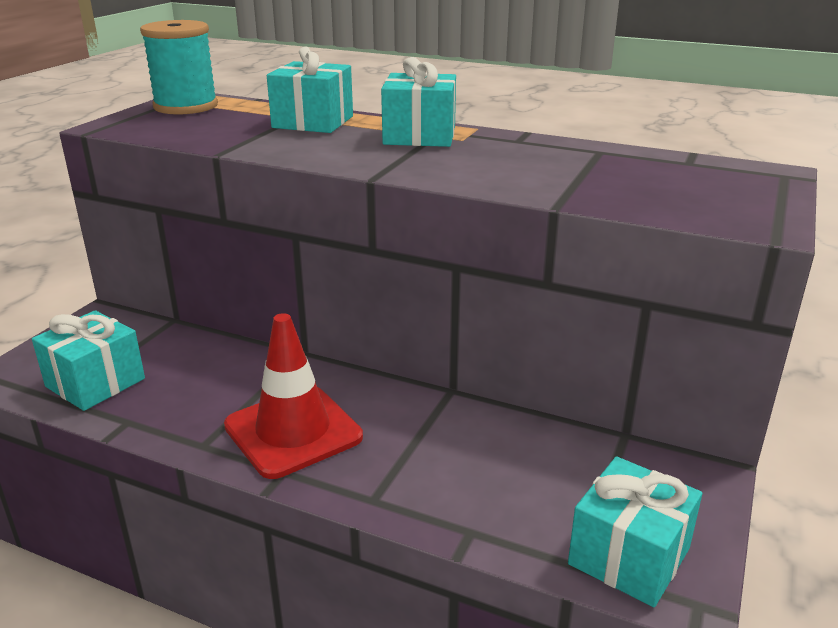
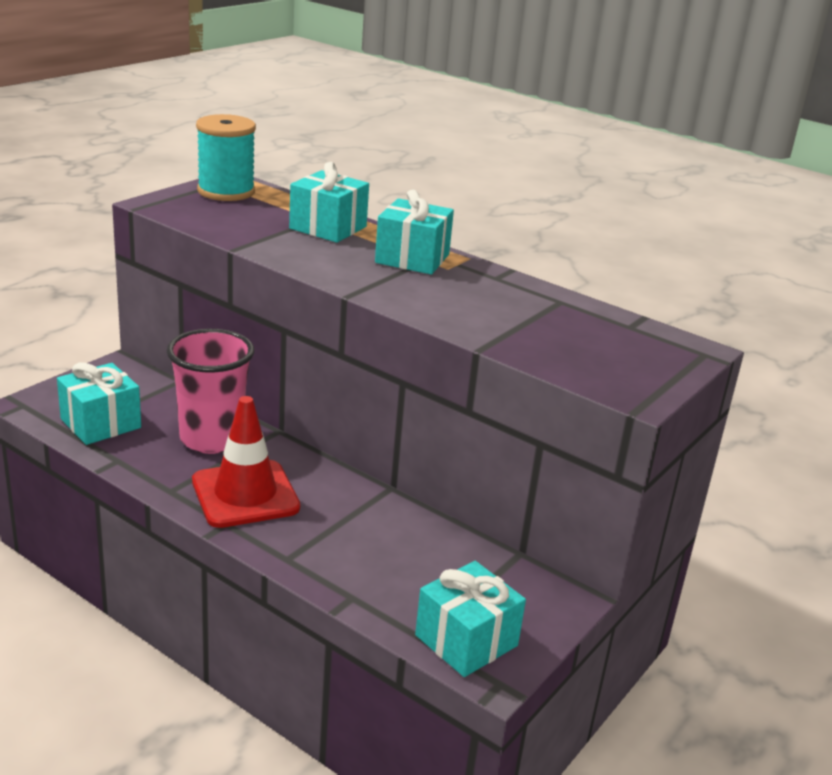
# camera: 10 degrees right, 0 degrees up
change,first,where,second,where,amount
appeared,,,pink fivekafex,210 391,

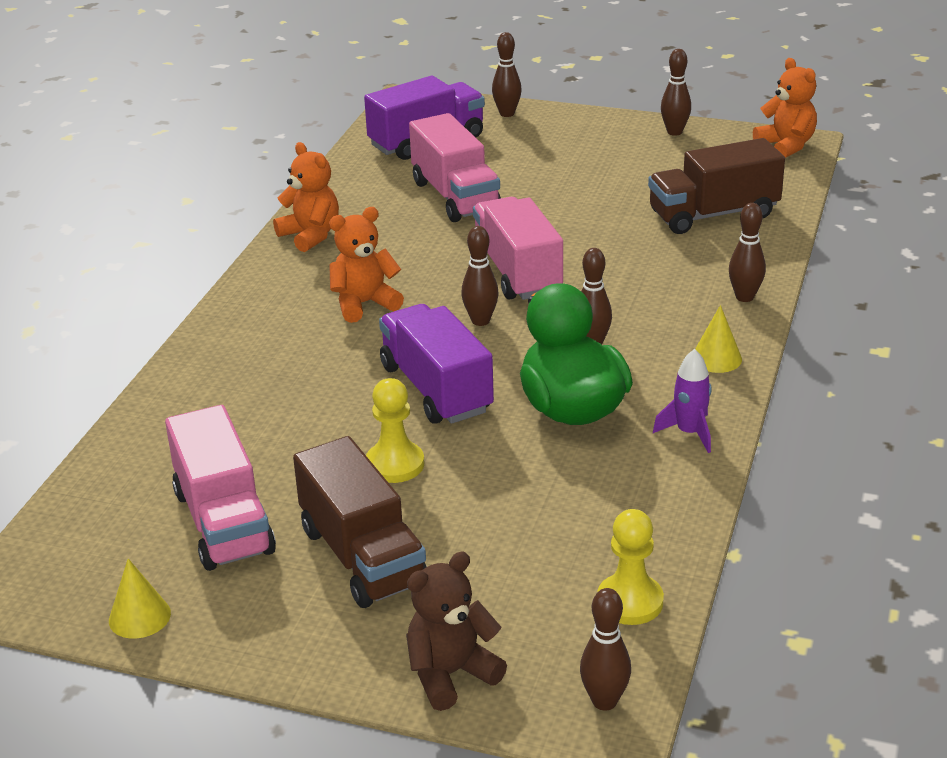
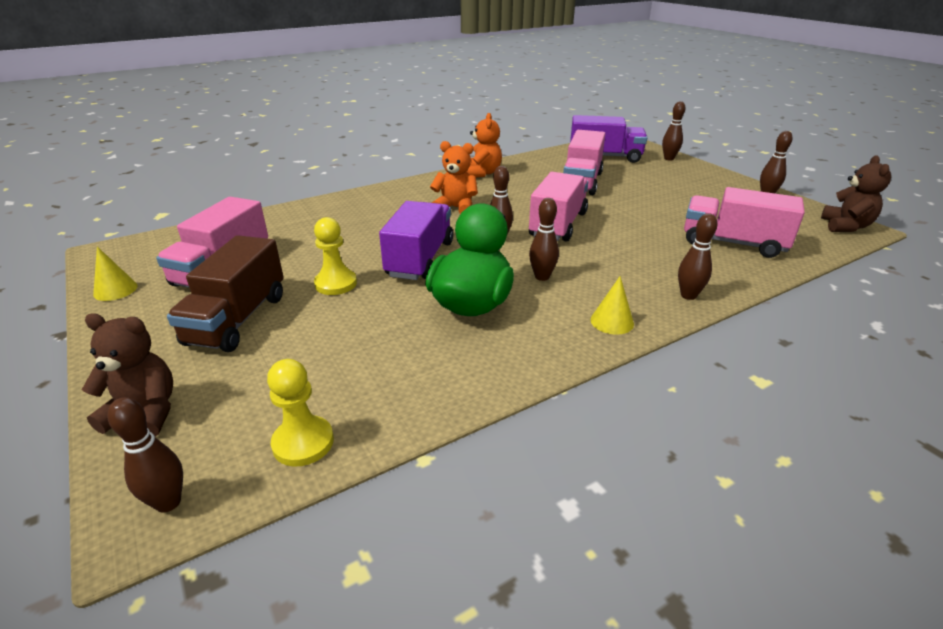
# camera: 40 degrees right, 0 degrees up
change,first,where,second,where,amount
colour,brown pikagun,716 186,pink pikagun,744 222,
missing,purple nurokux,682 401,,,
colour,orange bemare,785 108,brown bemare,856 193,

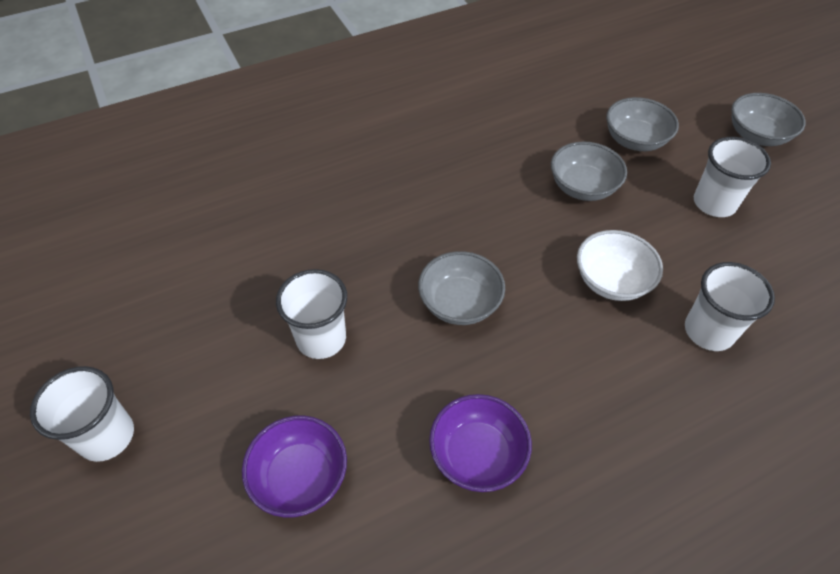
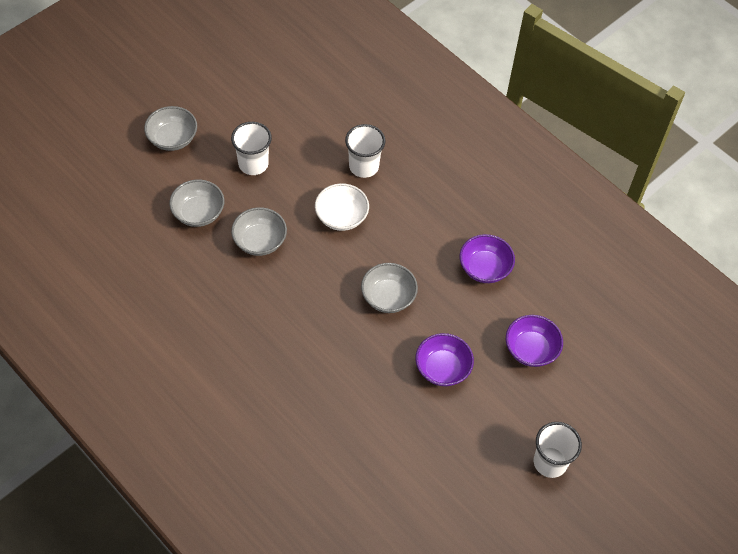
# camera: 110 degrees left, 5 degrees up
change,first,where,second,where,amount
exchanged,white fivekafex,311 314,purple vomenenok,444 359,

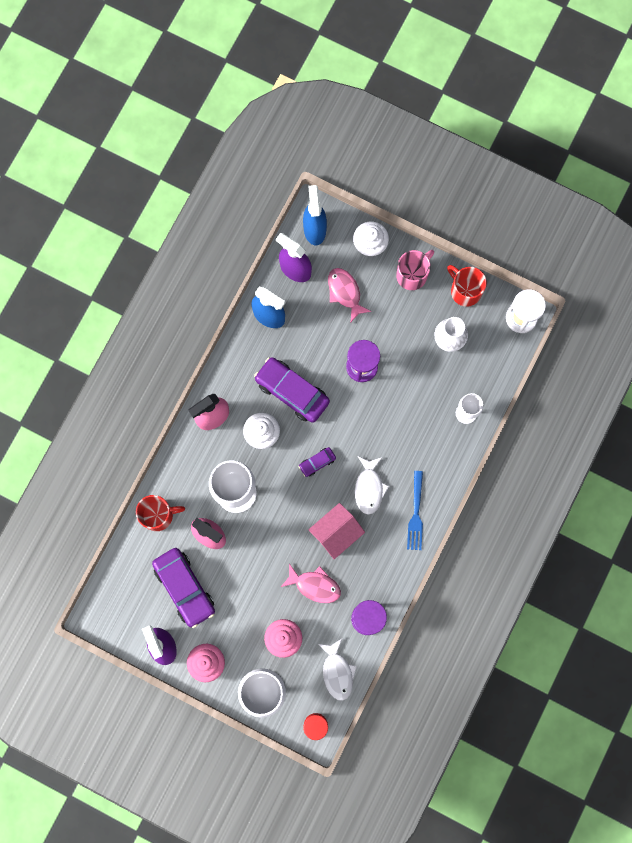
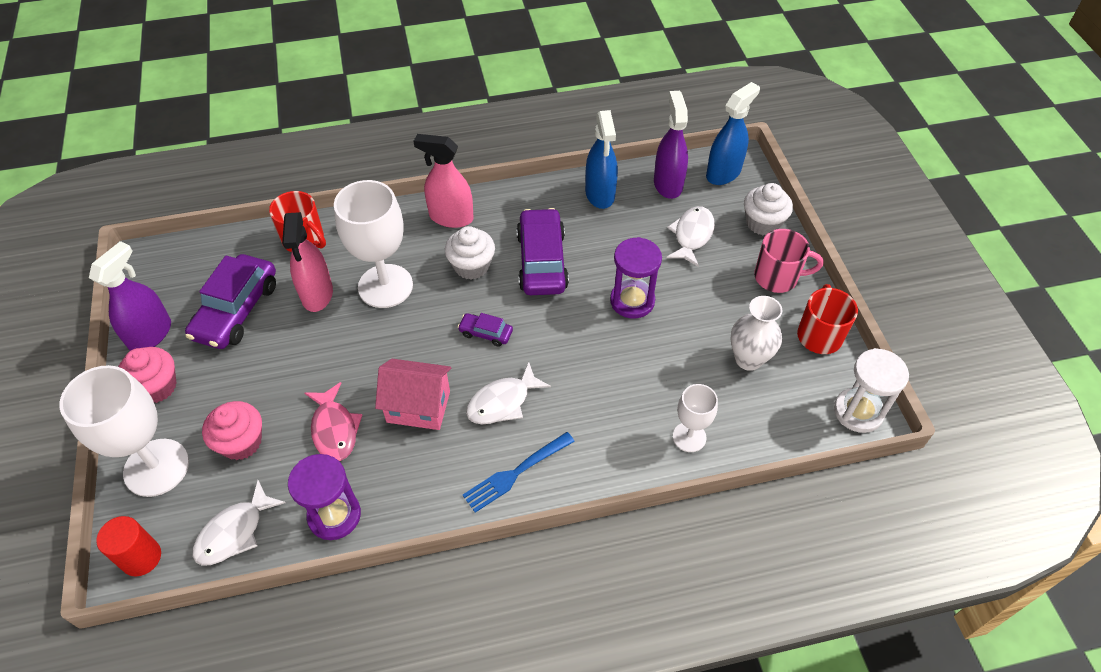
# camera: 50 degrees right, 25 degrees down
change,first,where,second,where,amount
colour,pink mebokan,350 295,white mebokan,690 236,

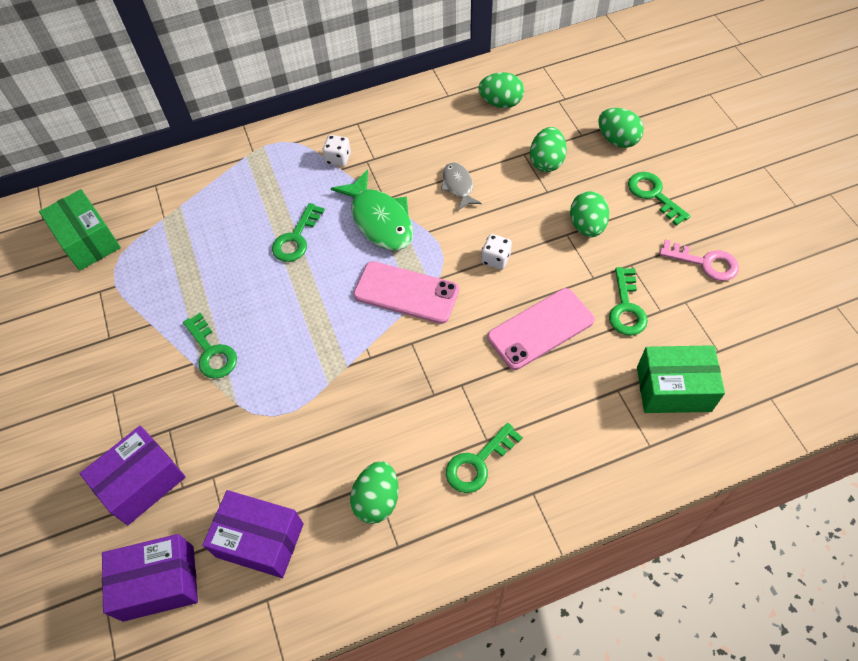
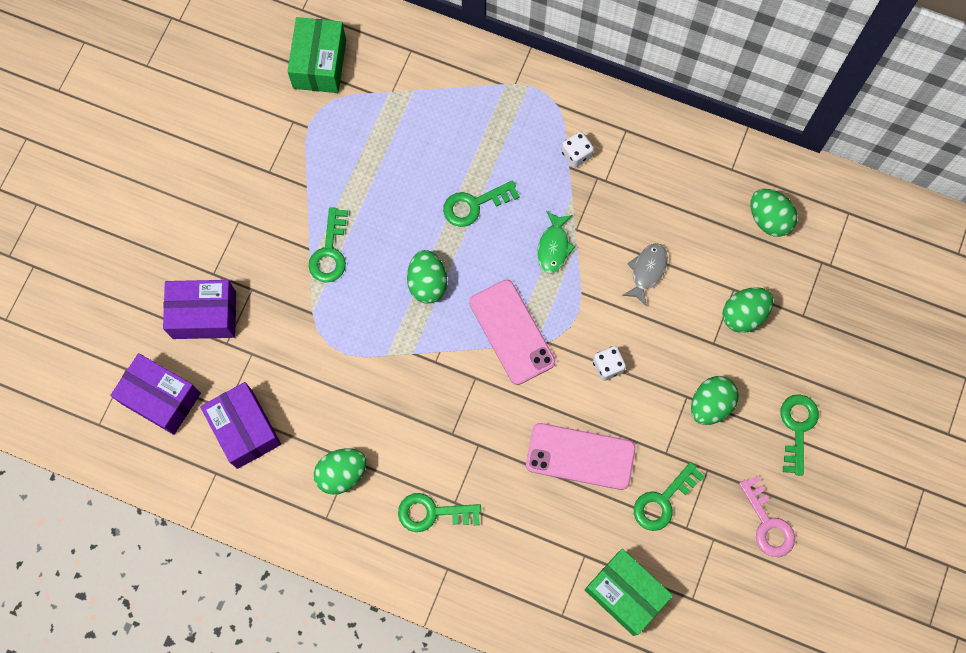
# camera: 40 degrees right, 15 degrees up
change,first,where,second,where,amount
size,green mebokan,372 210,,556 242,x0.57
relocated,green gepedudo,621 128,,427 277,

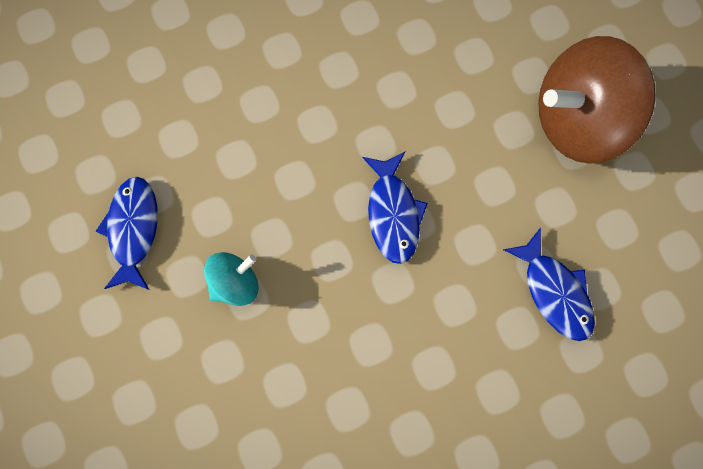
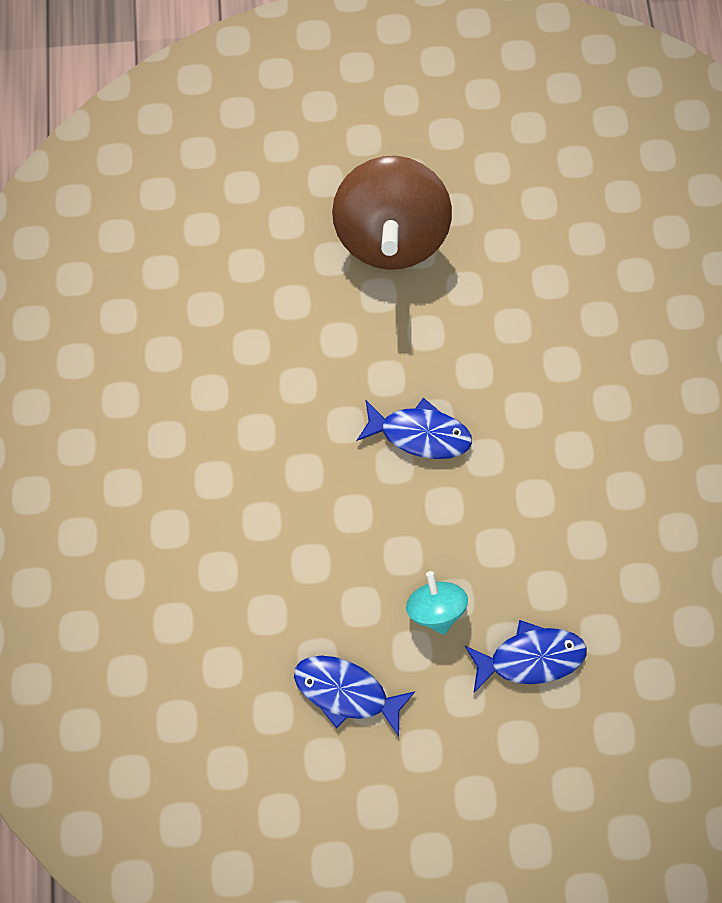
# camera: 70 degrees left, 0 degrees up
change,first,where,second,where,amount
relocated,blue mebokan,549 284,,525 656,

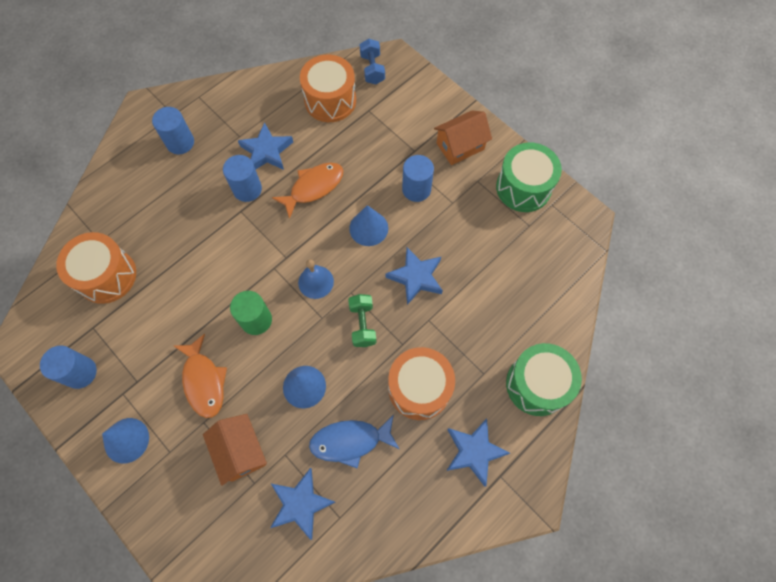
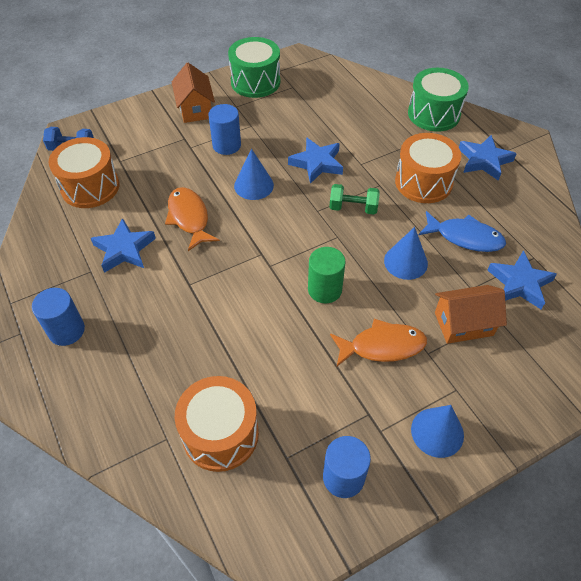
# camera: 75 degrees left, 15 degrees down
change,first,where,second,where,amount
missing,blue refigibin,242 178,,,
missing,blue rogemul,316 279,,,
spun,blue mebokan,354 442,,462 231,75 degrees counterclockwise

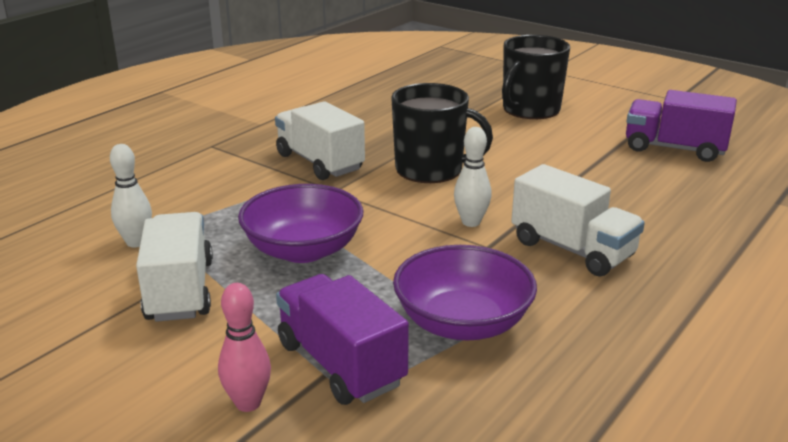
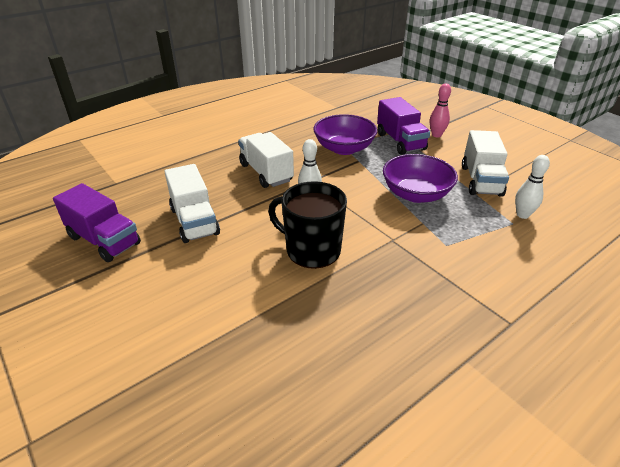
# camera: 165 degrees left, 10 degrees up
change,first,where,second,where,amount
relocated,white pikagun,320 140,,192 203,
missing,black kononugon,536 77,,,

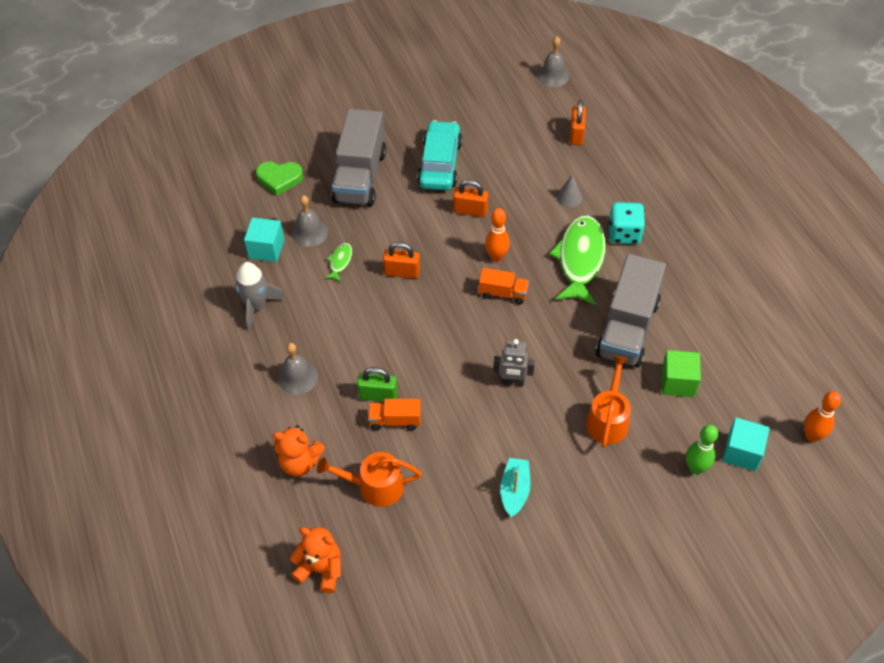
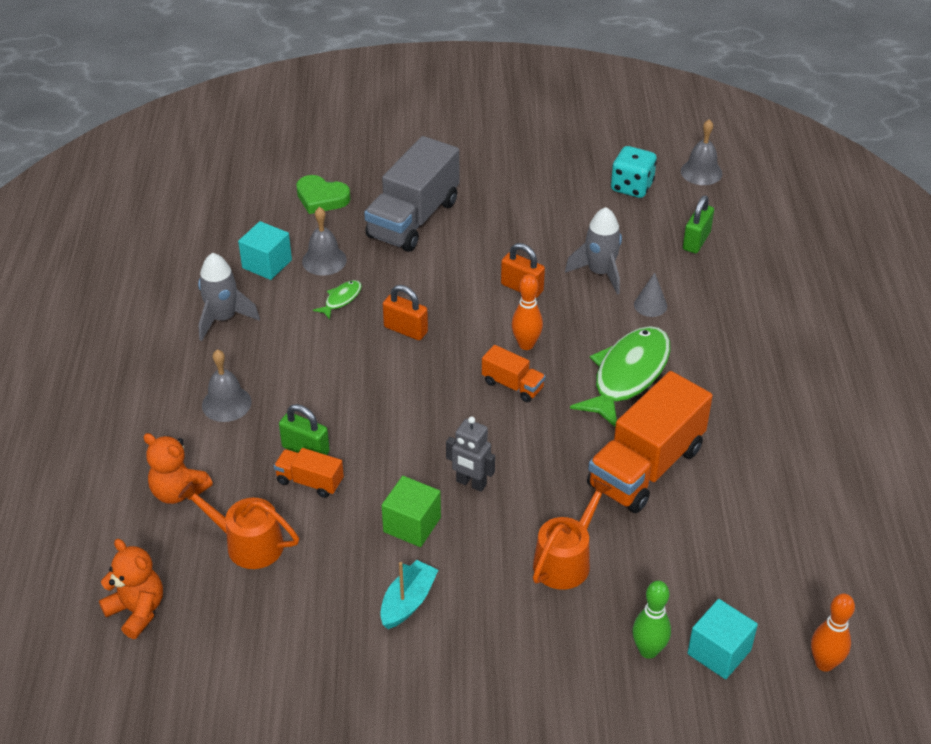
# camera: 20 degrees right, 10 degrees down
change,first,where,second,where,amount
missing,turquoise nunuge,439 155,,,
colour,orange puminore,578 122,green puminore,698 224,
colour,grey pikagun,630 310,orange pikagun,650 442,
relocated,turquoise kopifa,627 223,,634 172,
relocated,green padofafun,681 373,,411 511,
appeared,,,grey nurokux,593 250,

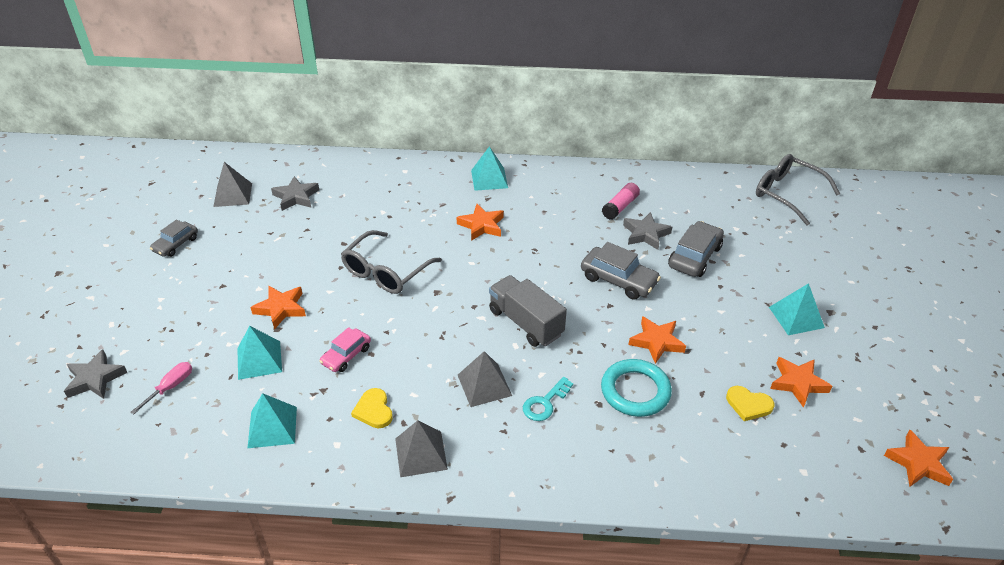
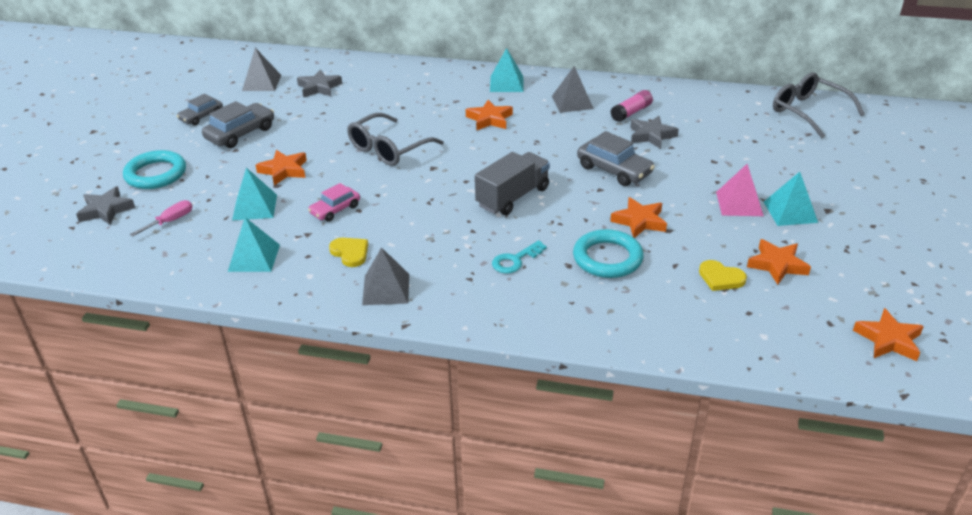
# camera: 10 degrees right, 5 degrees down
change,first,where,second,where,amount
spun,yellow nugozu,372 408,,348 252,150 degrees clockwise
relocated,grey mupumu,485 379,,573 89,
spun,grey pikagun,528 311,,512 183,75 degrees clockwise
relocated,grey nunuge,696 249,,238 124,
appeared,,,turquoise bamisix,154 169,
appeared,,,pink mupumu,740 190,

